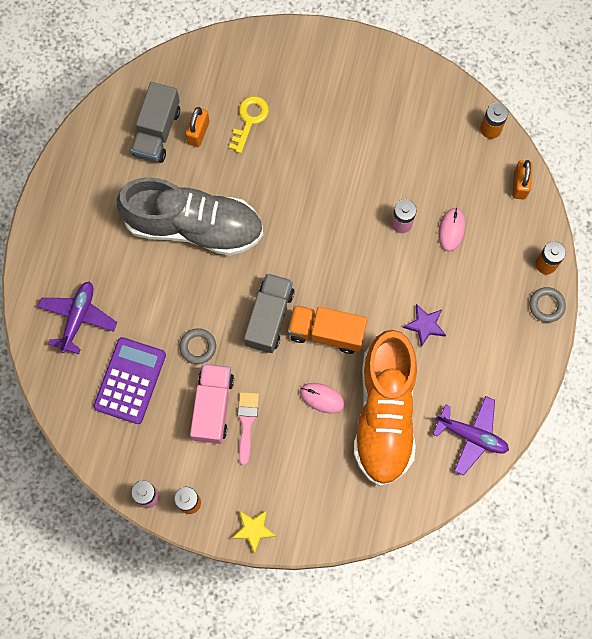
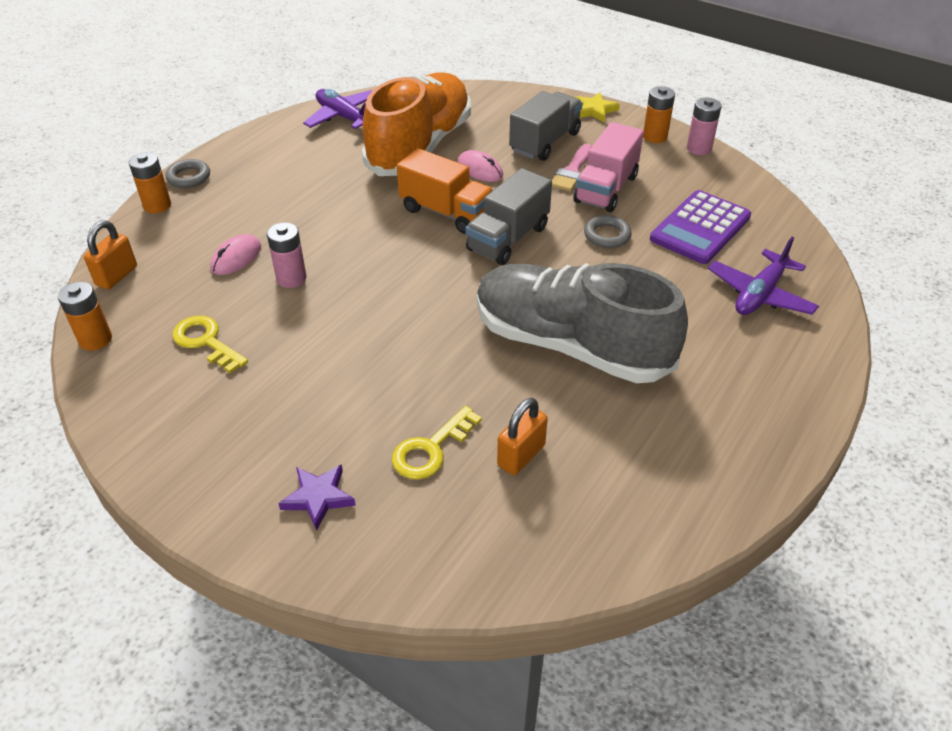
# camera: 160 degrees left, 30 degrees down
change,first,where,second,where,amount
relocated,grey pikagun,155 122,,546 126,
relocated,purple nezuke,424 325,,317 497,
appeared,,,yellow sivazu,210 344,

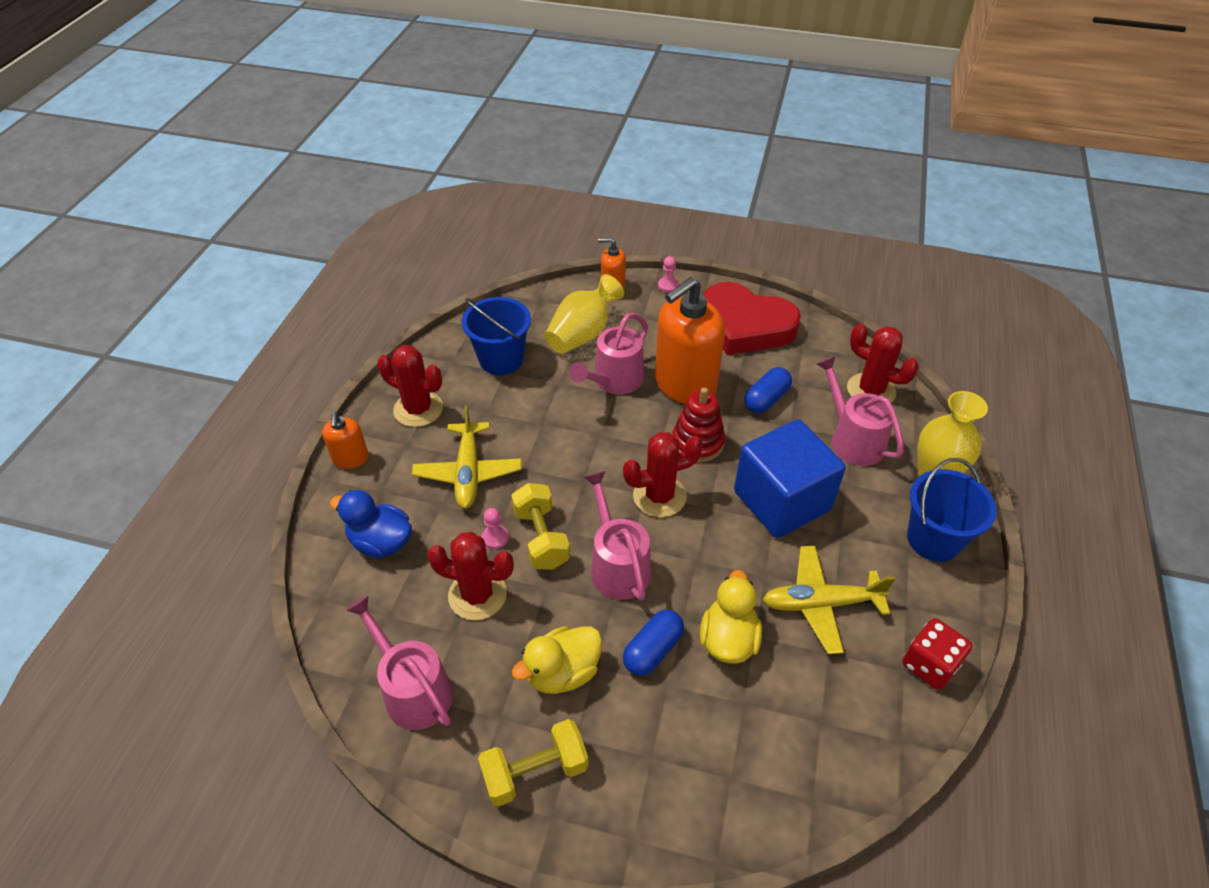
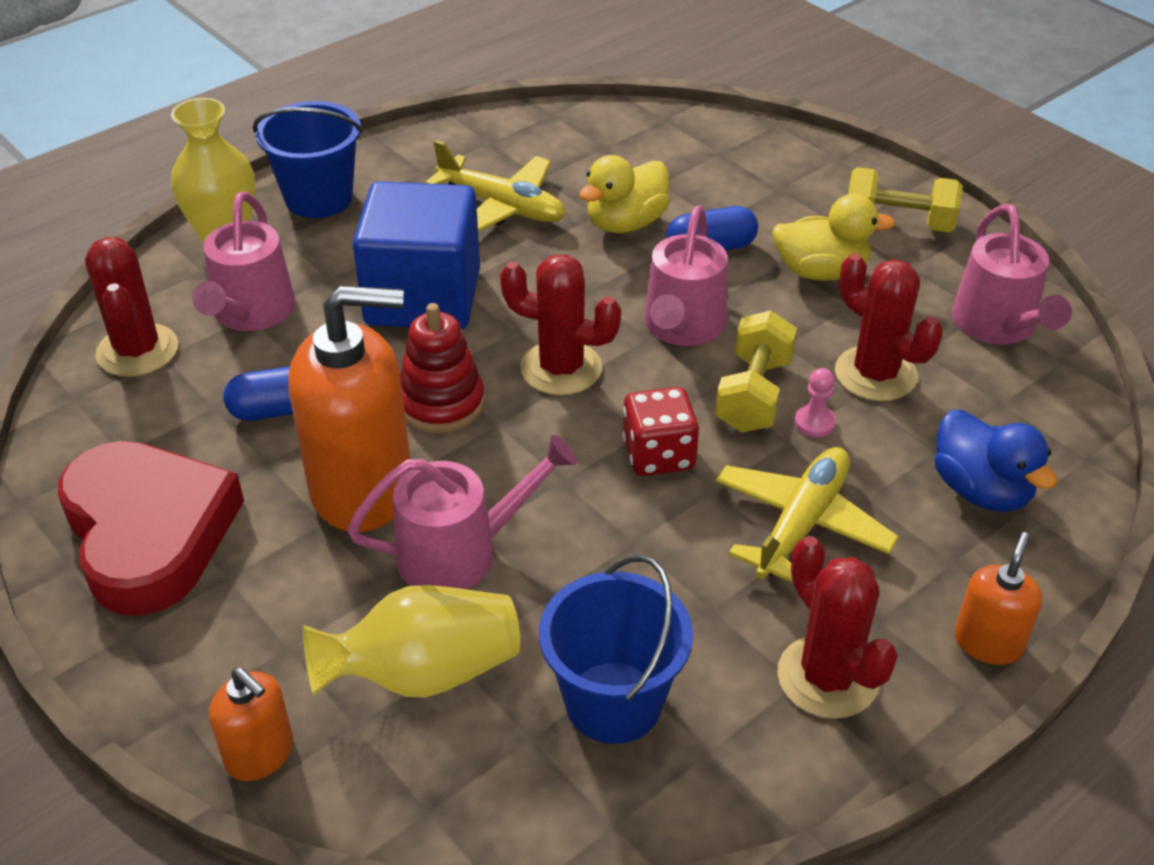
# camera: 145 degrees left, 5 degrees down
change,first,where,second,where,amount
missing,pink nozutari,668 274,,,
relocated,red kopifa,937 654,,661 431,

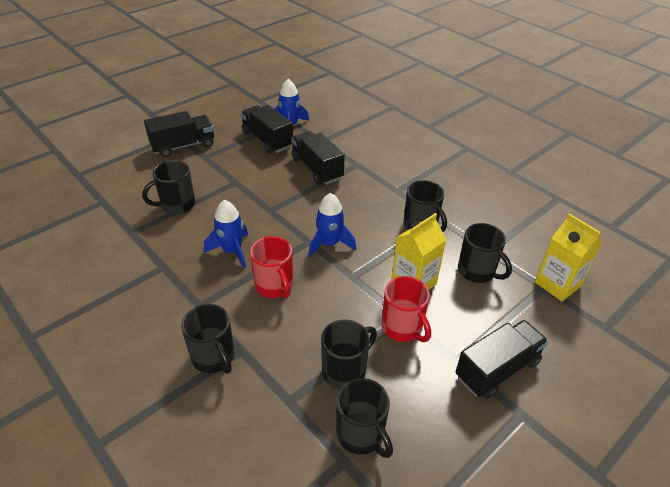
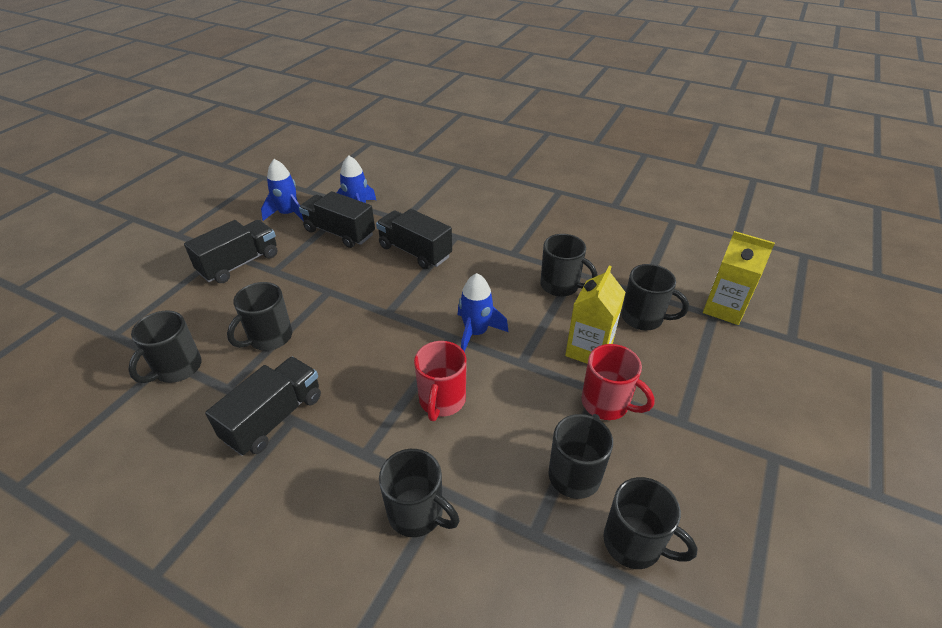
# camera: 20 degrees left, 0 degrees up
change,first,where,second,where,amount
relocated,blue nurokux,226 234,,282 190,
spun,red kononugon,271 267,,440 381,60 degrees clockwise
relocated,black pikagun,502 359,,263 406,
appeared,,,black kononugon,165 347,

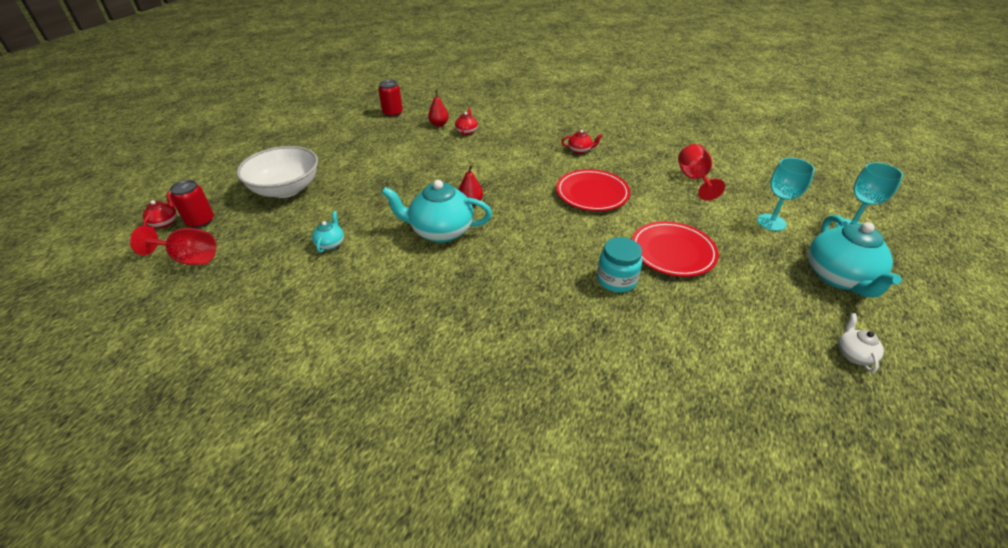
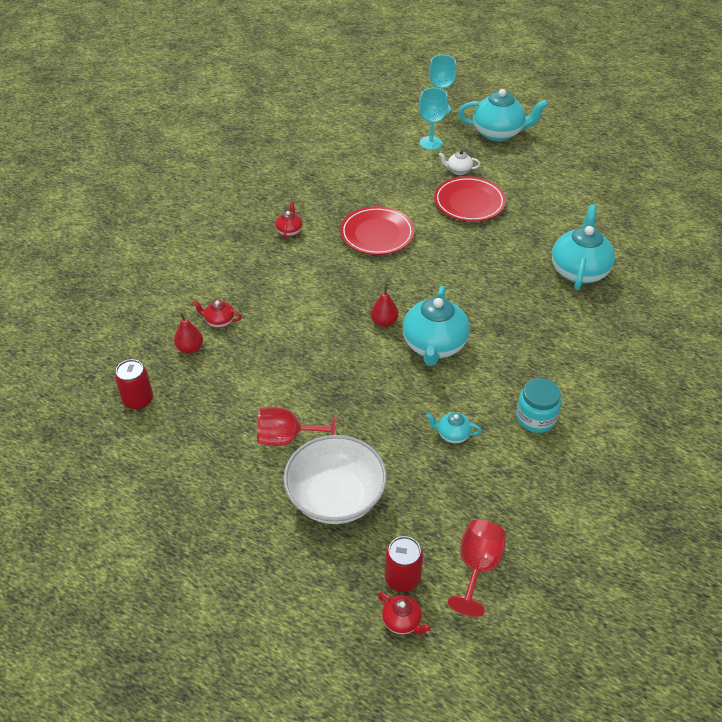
# camera: 85 degrees left, 5 degrees up
change,first,where,second,where,amount
spun,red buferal,160 210,,404 613,150 degrees counterclockwise
relocated,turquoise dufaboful,619 265,,538 405,
relocated,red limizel,701 172,,297 426,
relocated,white buferal,861 343,,459 163,
appeared,,,turquoise buferal,583 247,

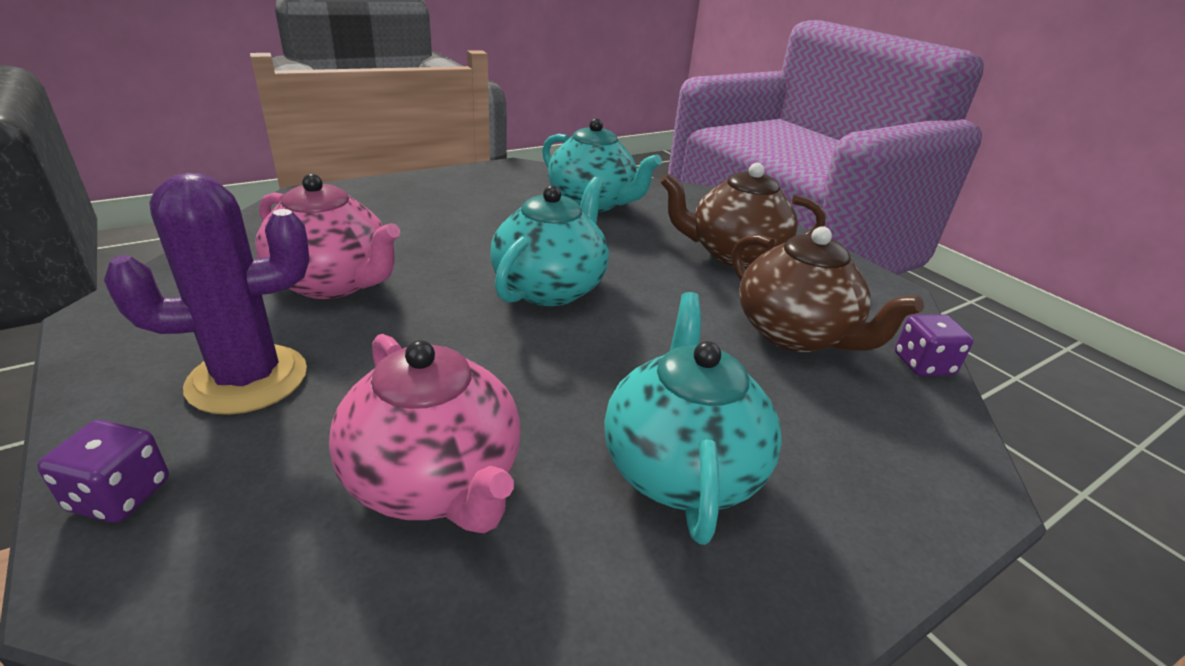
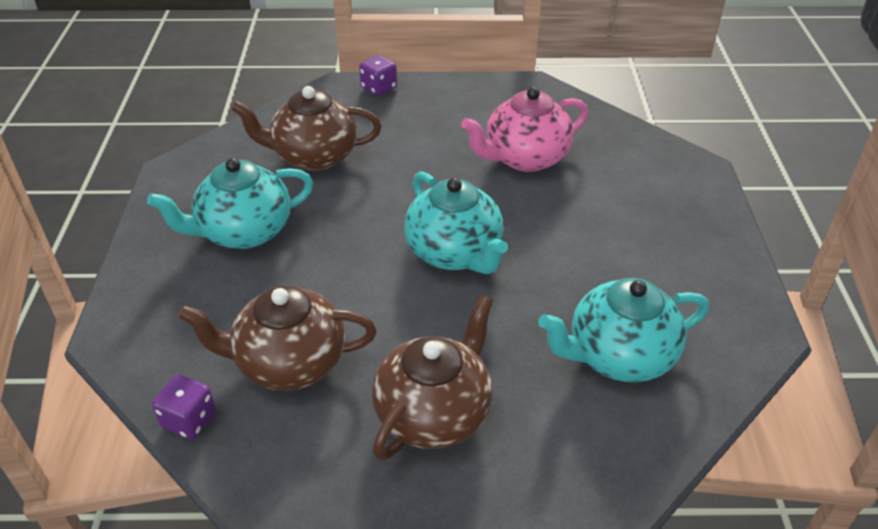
# camera: 125 degrees right, 10 degrees up
change,first,where,second,where,amount
missing,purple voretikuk,206 294,,,
colour,pink buferal,425 433,brown buferal,306 128,
spun,turquoise buferal,693 418,,230 203,120 degrees clockwise

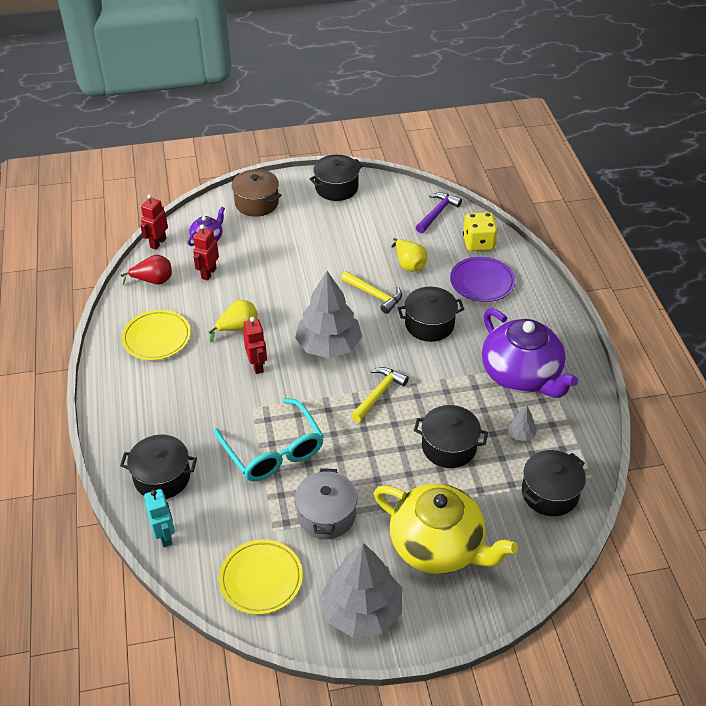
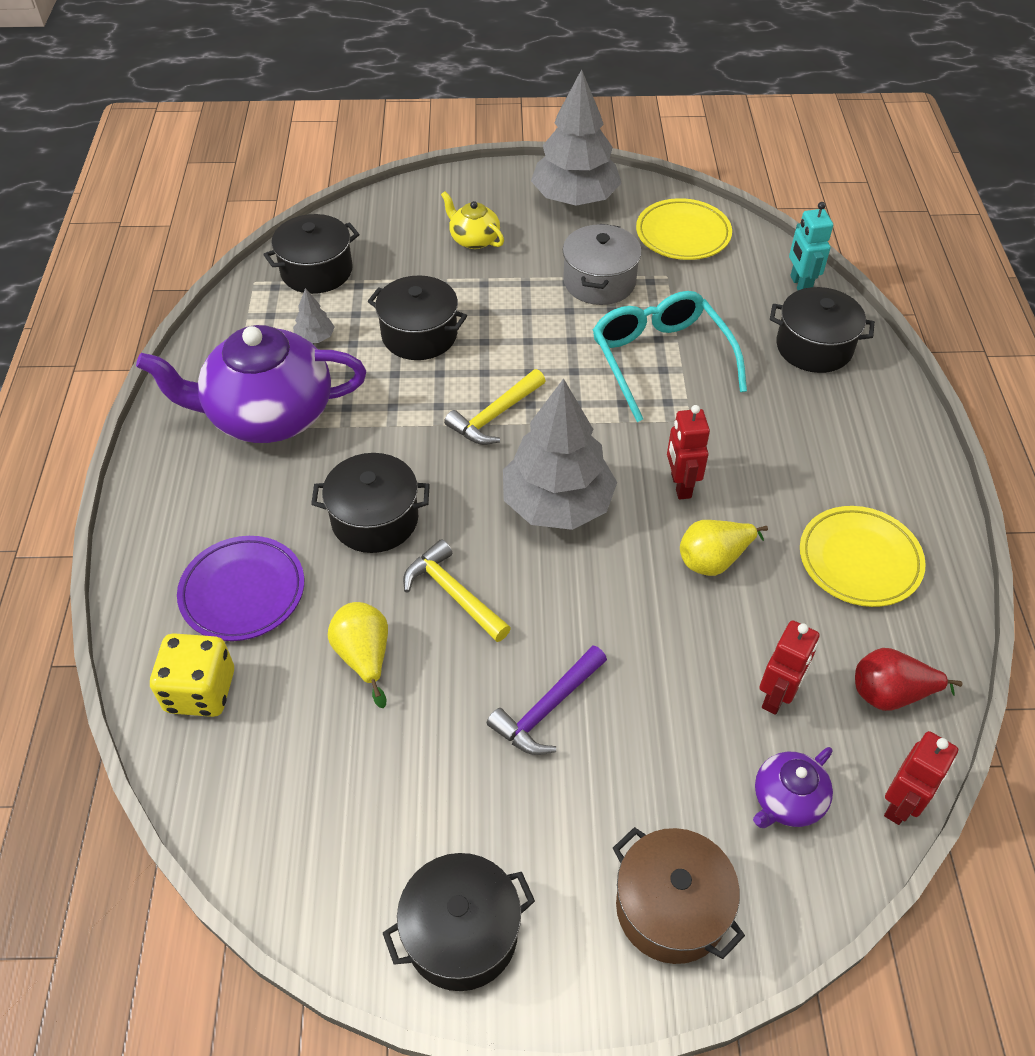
# camera: 170 degrees left, 5 degrees up
change,first,where,second,where,amount
size,yellow buferal,446 529,,472 220,x0.46
relocated,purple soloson,439 212,,547 700,
spun,purple buferal,530 353,,251 384,75 degrees counterclockwise

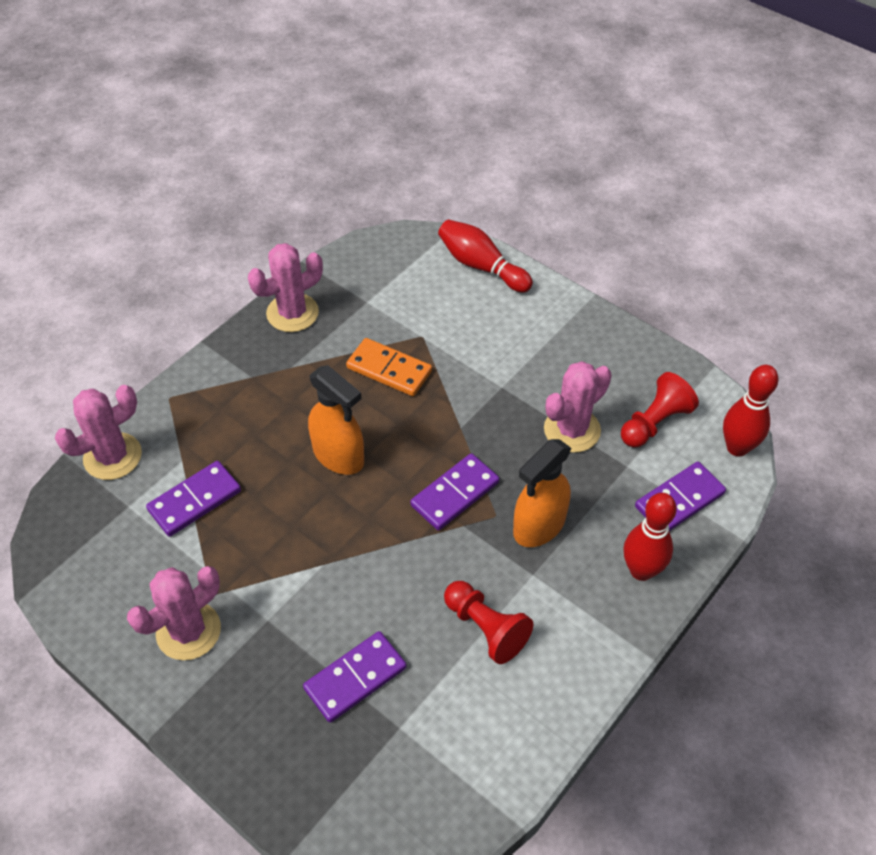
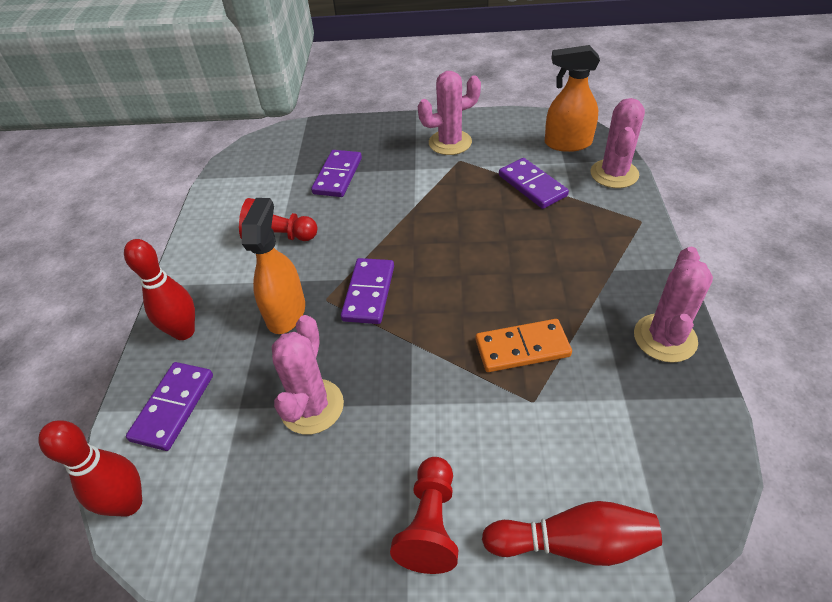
# camera: 145 degrees right, 5 degrees down
change,first,where,second,where,amount
spun,pink voretikuk,174 613,,449 113,60 degrees clockwise
spun,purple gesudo,193 499,,534 183,45 degrees counterclockwise
relocated,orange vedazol,336 420,,572 98,
relocated,red nozutari,660 409,,424 515,

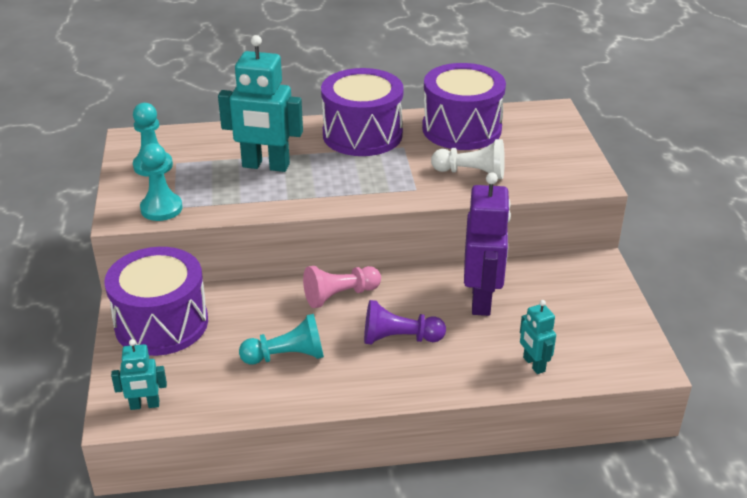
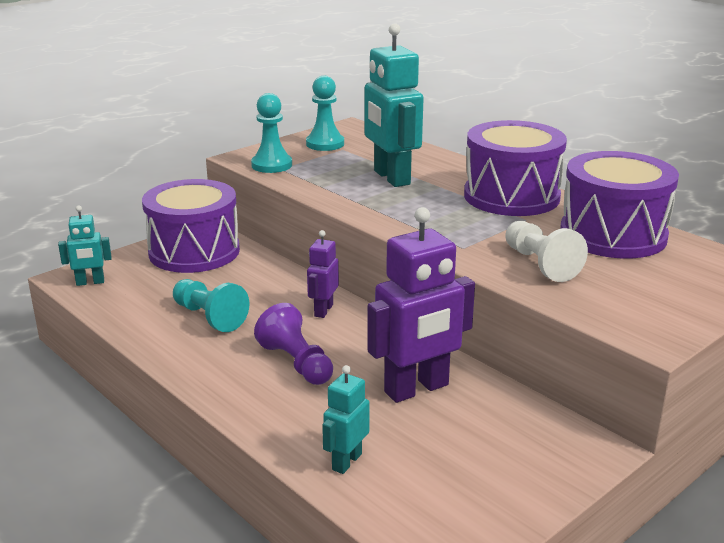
# camera: 55 degrees right, 10 degrees down
change,first,where,second,where,amount
spun,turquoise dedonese,139 374,,85 245,60 degrees counterclockwise
exchanged,pink nozutari,342 287,purple dedonese,323 274,

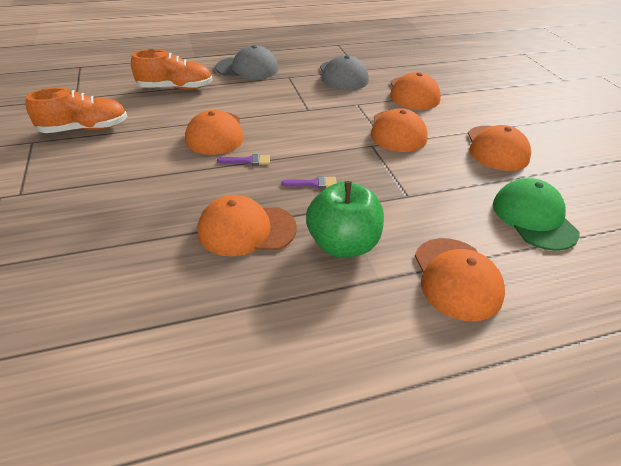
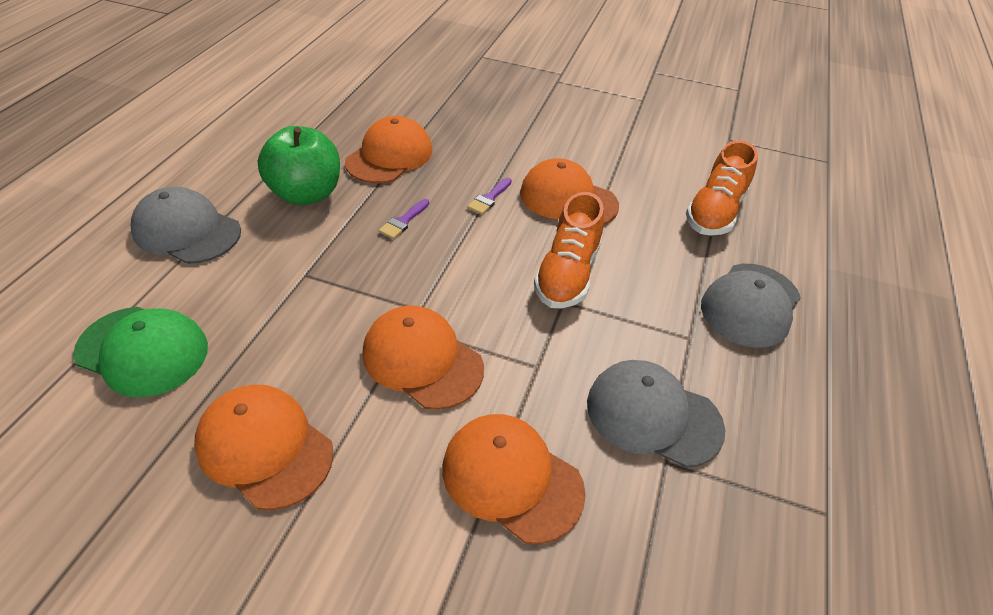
# camera: 125 degrees right, 5 degrees up
change,first,where,second,where,amount
relocated,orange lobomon,77 110,,569 250,
colour,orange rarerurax,460 279,grey rarerurax,185 225,

